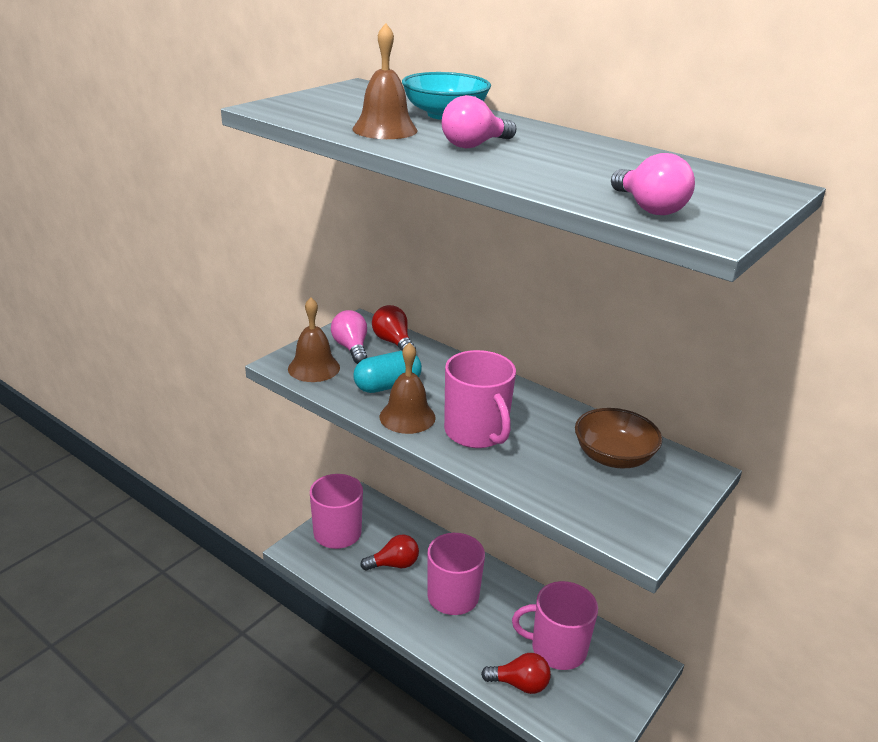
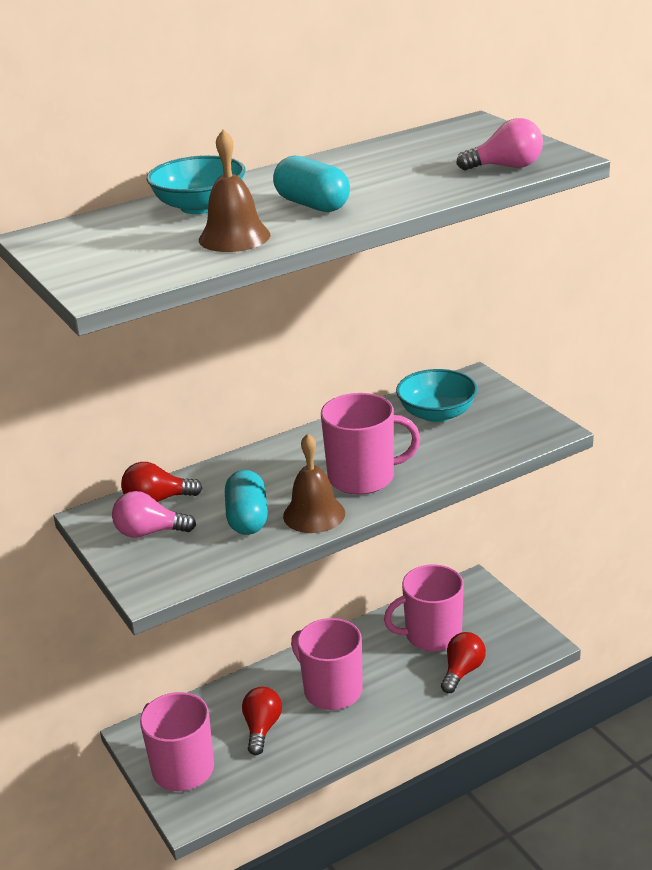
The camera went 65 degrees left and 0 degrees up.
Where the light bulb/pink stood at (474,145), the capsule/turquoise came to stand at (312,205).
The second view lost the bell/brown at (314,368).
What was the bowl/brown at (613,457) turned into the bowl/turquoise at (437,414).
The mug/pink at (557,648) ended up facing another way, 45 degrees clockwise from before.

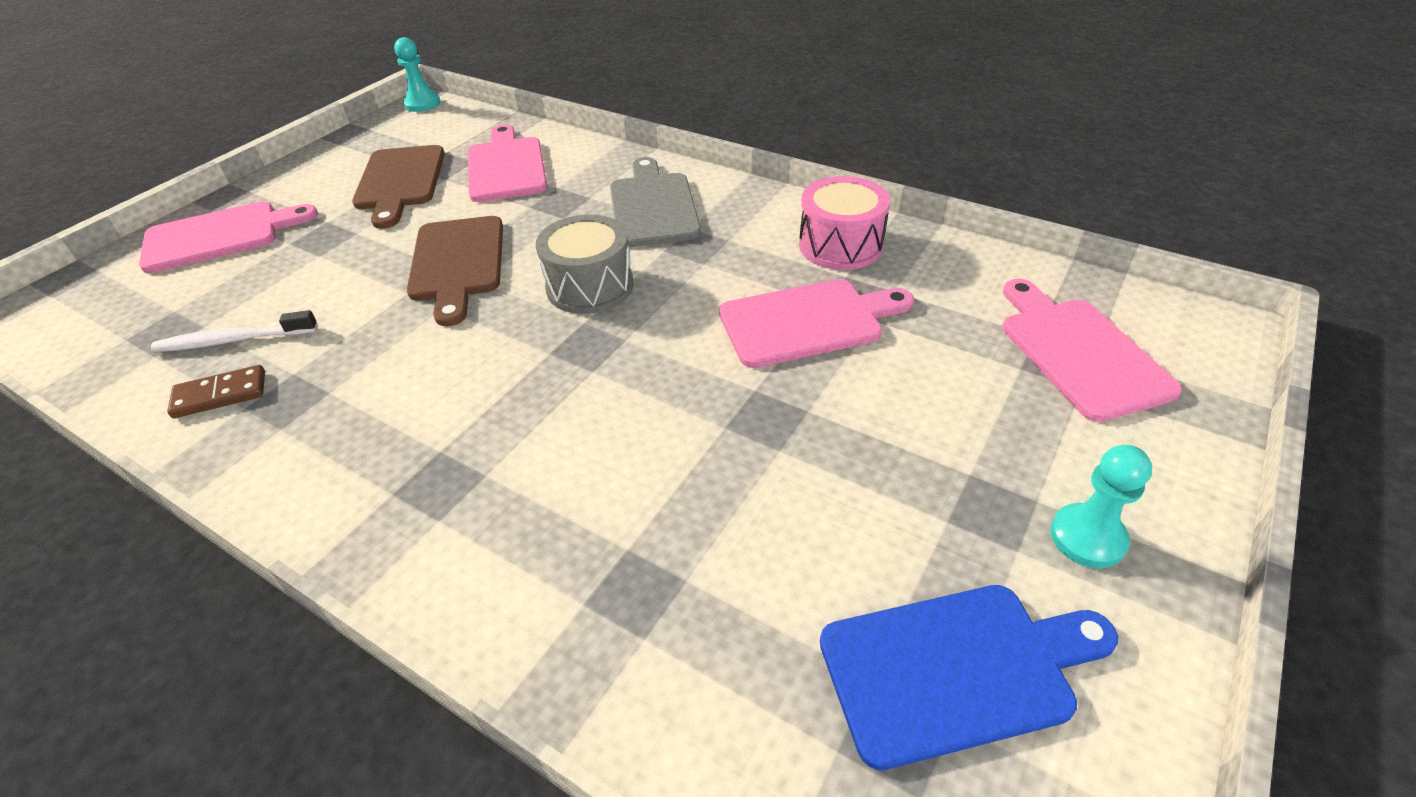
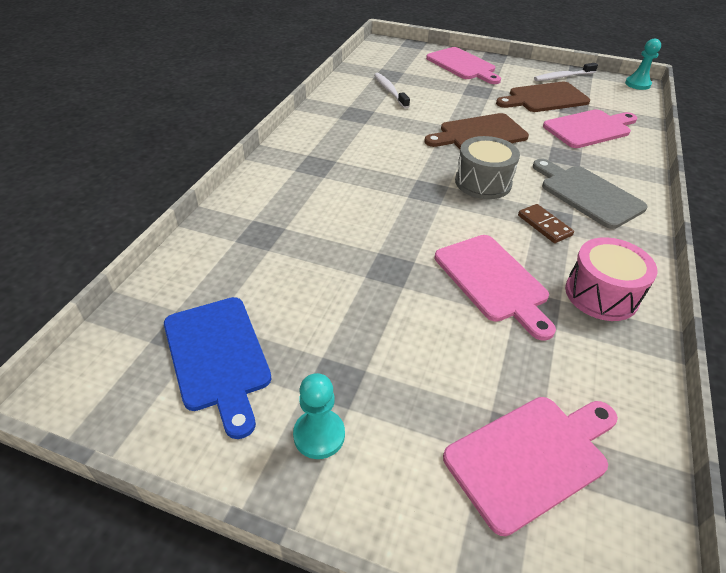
The camera went 75 degrees right and 0 degrees up.
The cutting board/grey at (653,206) ended up facing another way, 105 degrees counterclockwise from before.
The domino/brown ended up elsewhere, having gone from (220,395) to (544,225).
The second view gained the toothbrush/white at (563,77).

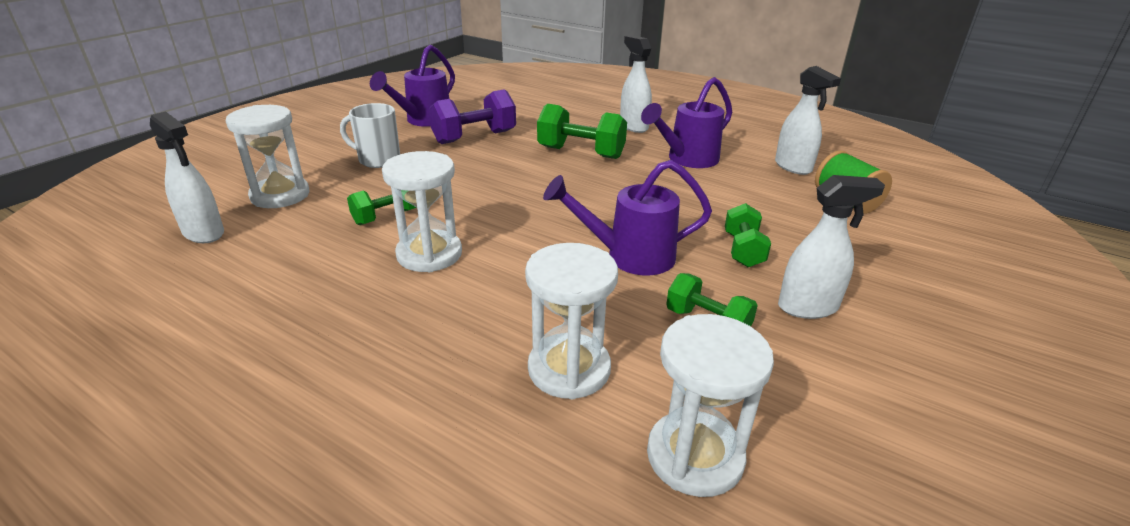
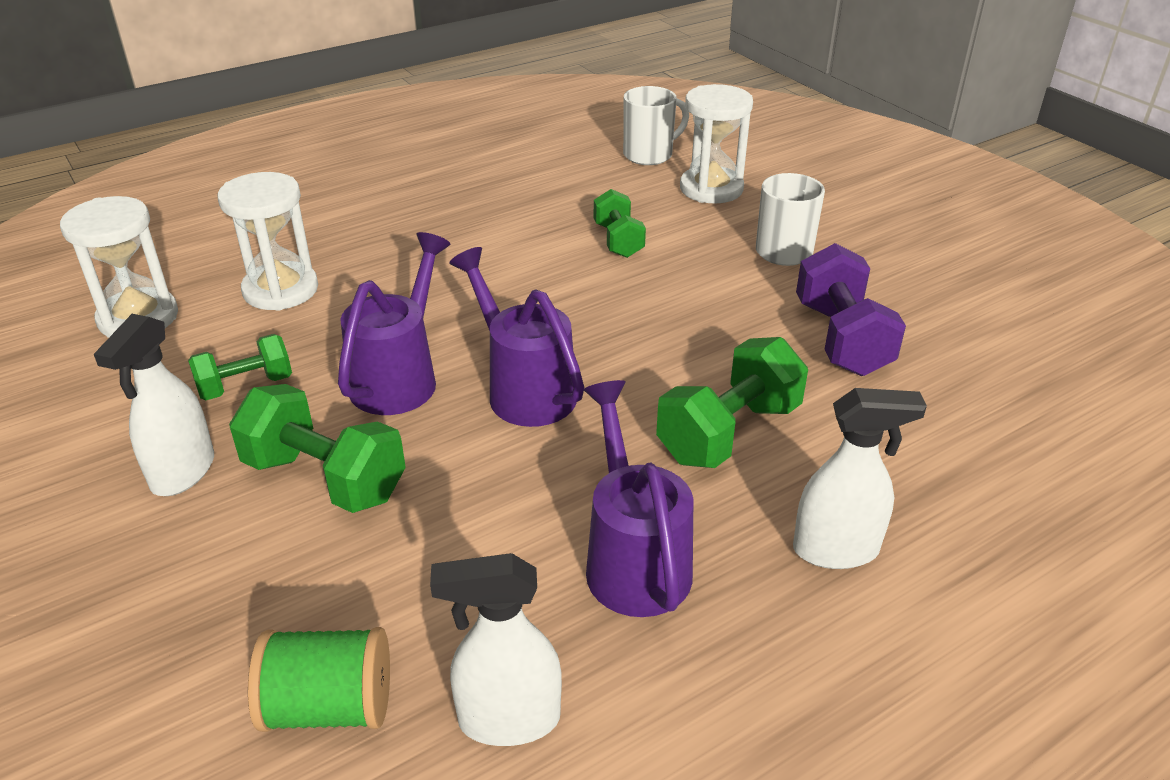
The camera went 115 degrees right and 5 degrees up.
The watering can/purple ended up elsewhere, having gone from (424,120) to (524,389).
Where the spray bottle/white stood at (204,233), the mug/white came to stand at (649,155).
The second view lost the hourglass/white at (429,254).
The size of the dumbbell/green at (743,250) changed by a factor of 1.59.

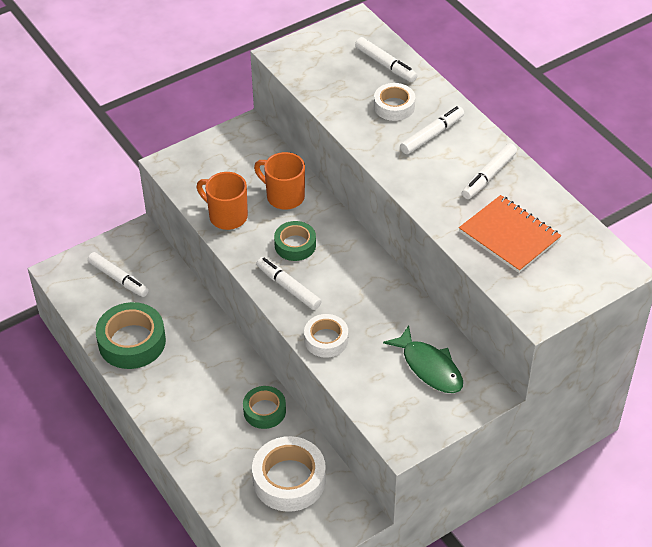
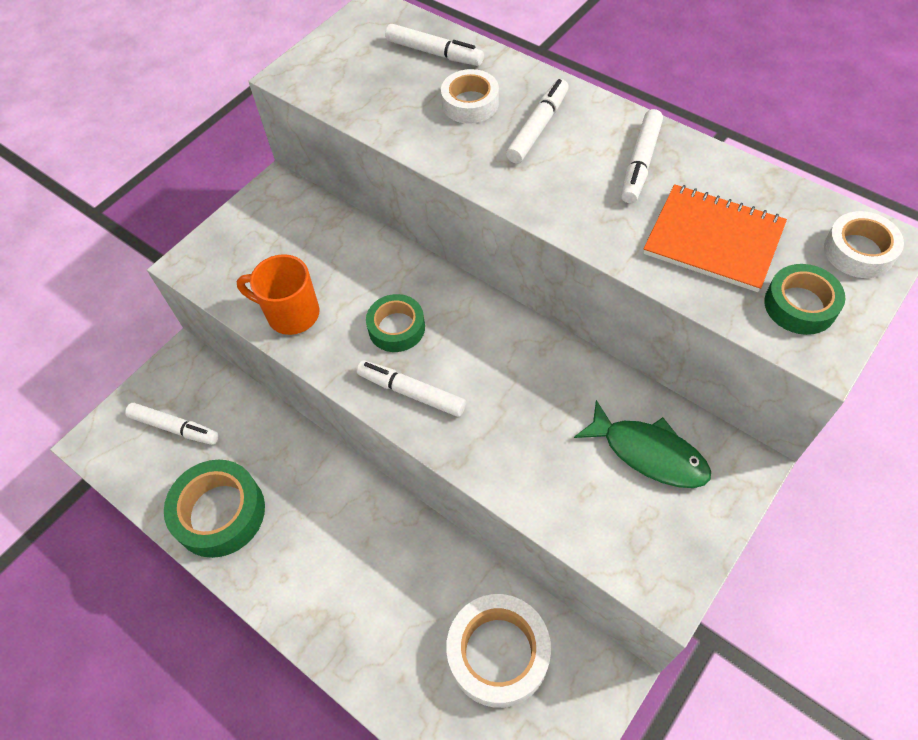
The camera went 15 degrees left and 10 degrees up.
The second view lost the mug/orange at (284,196).
The tape/white ended up elsewhere, having gone from (326,340) to (858,251).
The tape/green ended up elsewhere, having gone from (264,411) to (800,305).

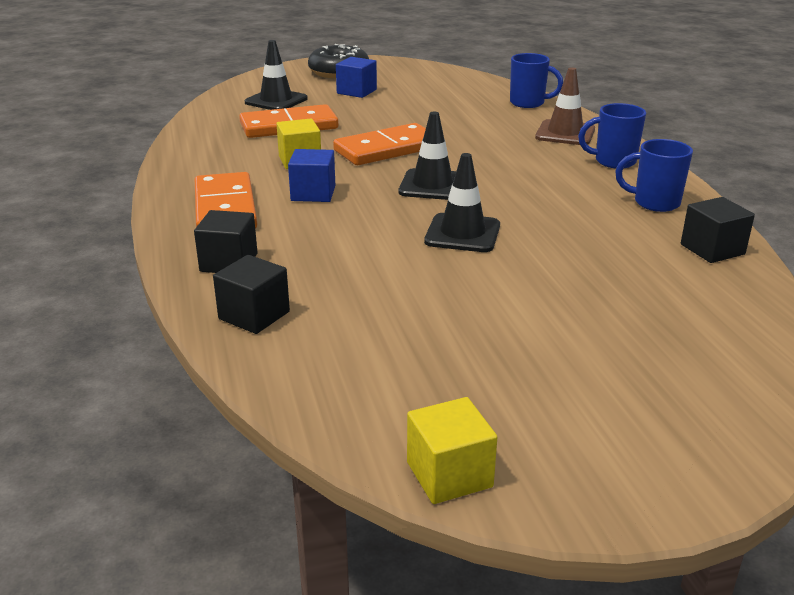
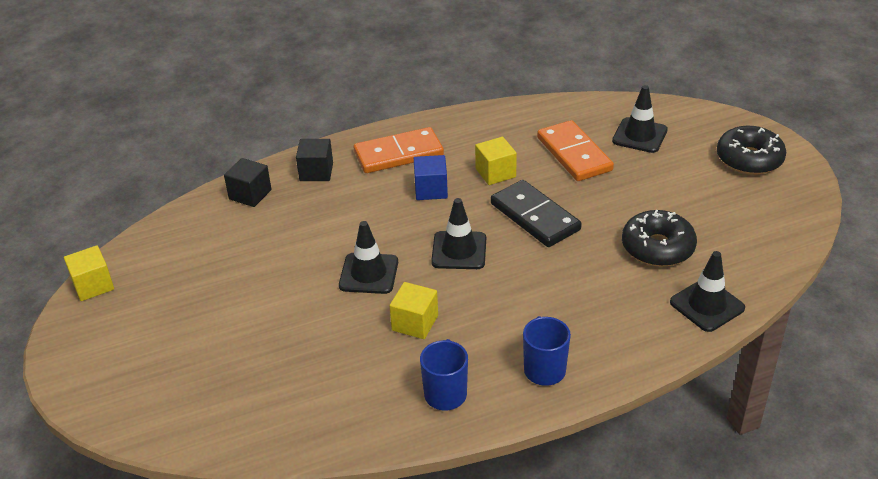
The camera went 85 degrees right and 10 degrees up.
Where the mug/blue stood at (528,103), the traffic cone/black came to stand at (707,305).
The second view lost the cube/blue at (356,91).
The second view lost the traffic cone/brown at (565,133).
What was the domino/orange at (387,149) turned into the domino/black at (534,217).
The second view lost the cube/black at (712,249).
The second view gained the donut/black at (657,247).
The second view gained the cube/yellow at (415,323).

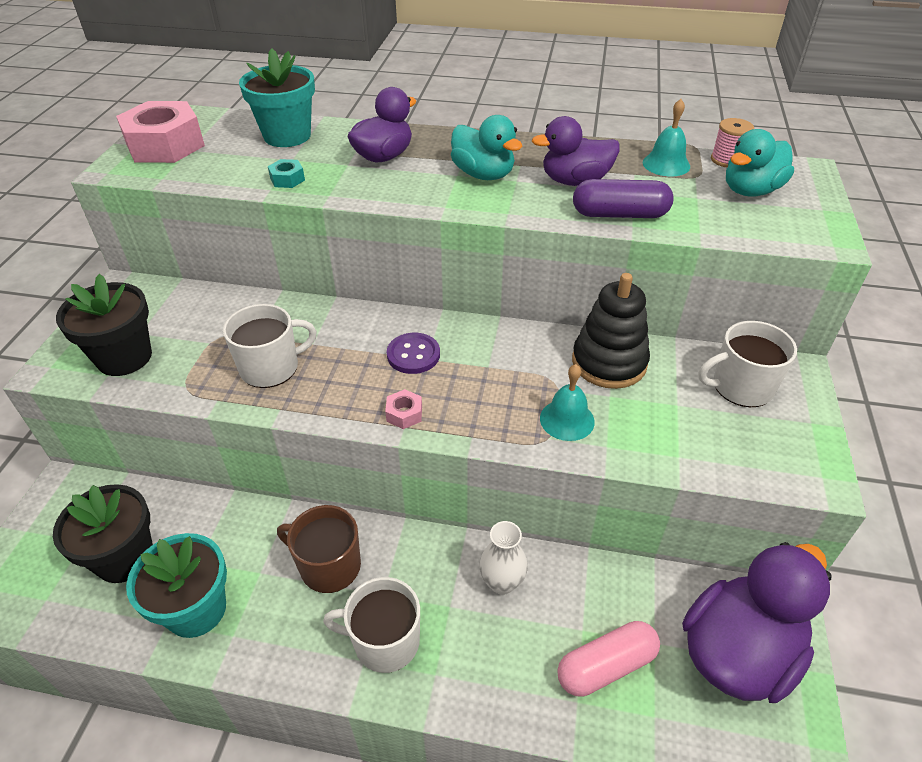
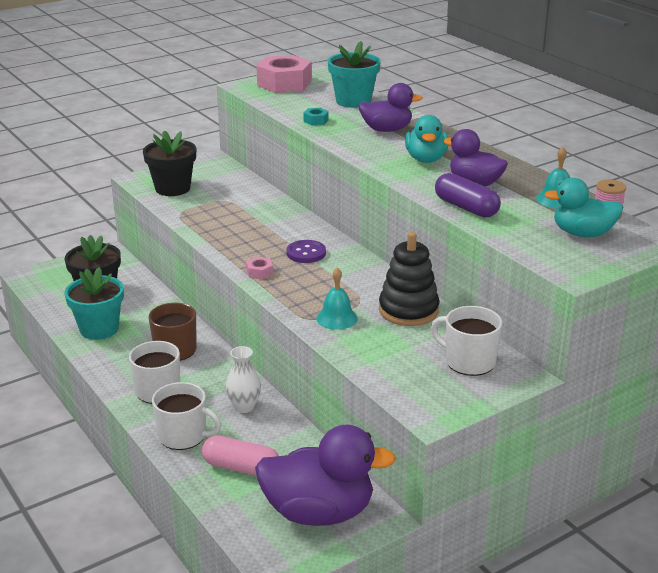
The camera went 45 degrees right and 15 degrees down.
The mug/white ended up elsewhere, having gone from (271,367) to (183,436).

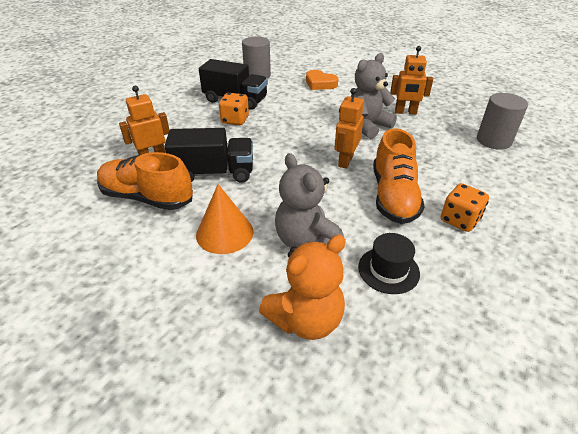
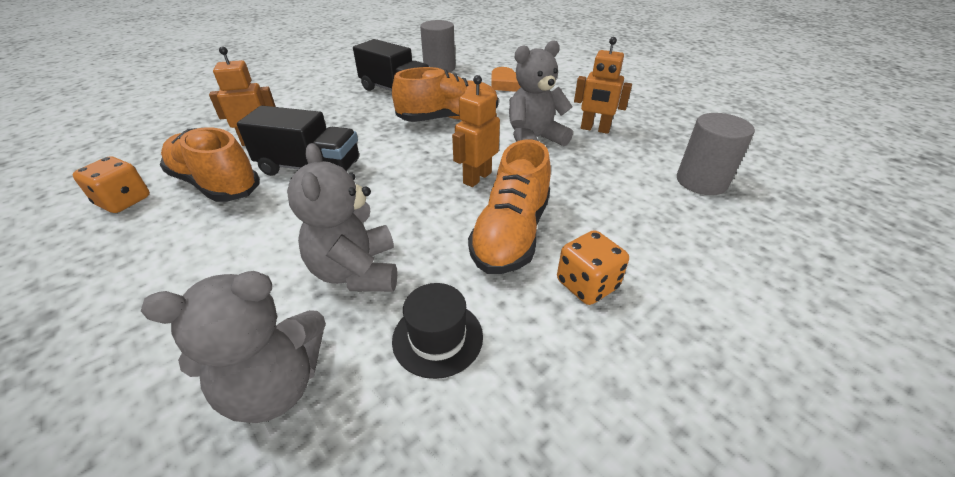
The camera went 15 degrees right and 0 degrees up.
The dice/orange ended up elsewhere, having gone from (235,120) to (124,201).
The second view lost the cone/orange at (224,233).
What was the teddy bear/orange at (306,319) turned into the teddy bear/grey at (275,385).
The second view gained the shoe/orange at (448,119).

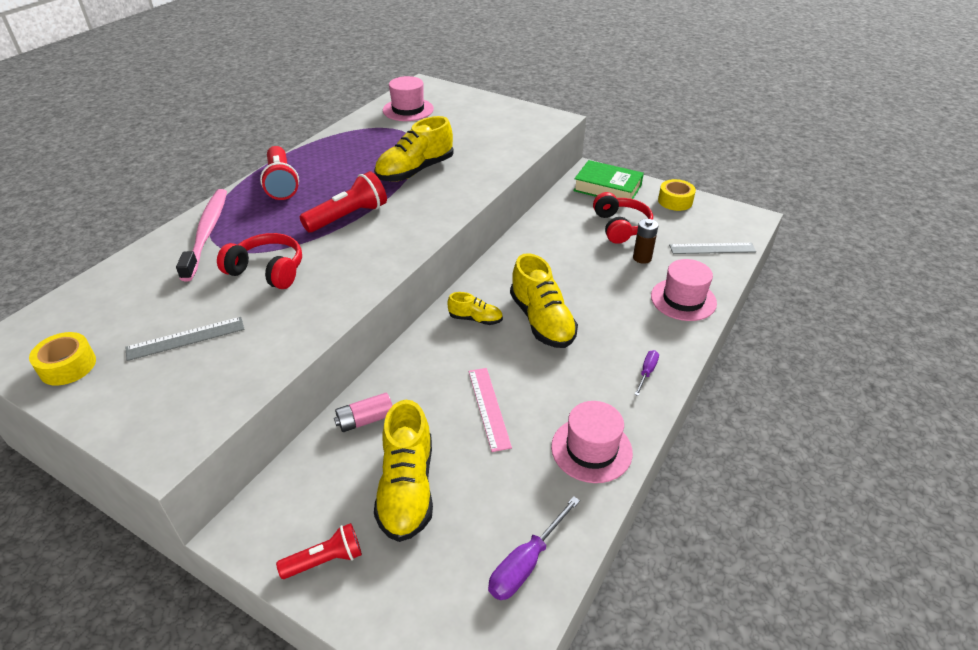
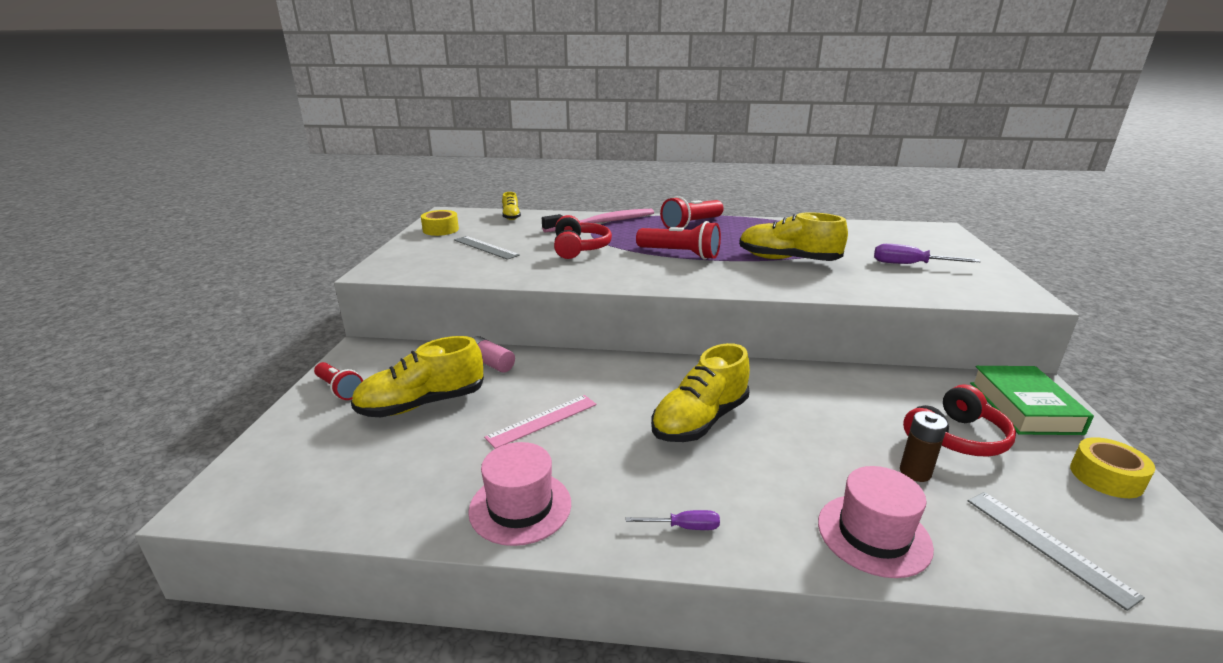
The camera went 65 degrees right and 15 degrees down.
The second view lost the hat/pink at (408,110).
The shoe/yellow ended up elsewhere, having gone from (475,319) to (511,216).
The screwdriver/purple ended up elsewhere, having gone from (526,563) to (910,264).

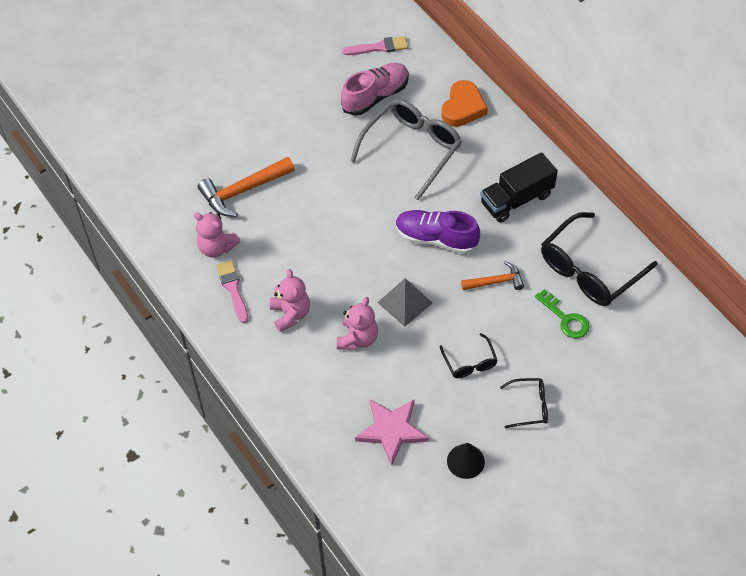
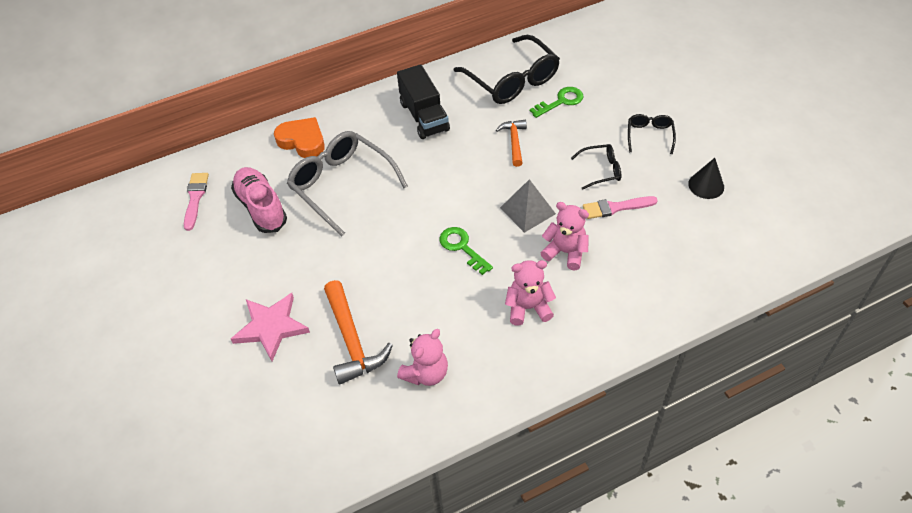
The camera went 80 degrees left and 5 degrees down.
The second view lost the shoe/purple at (436,238).
The brush/pink ended up elsewhere, having gone from (233,289) to (615,208).
The star/pink ended up elsewhere, having gone from (391,430) to (271,327).
The second view gained the key/green at (462,247).

